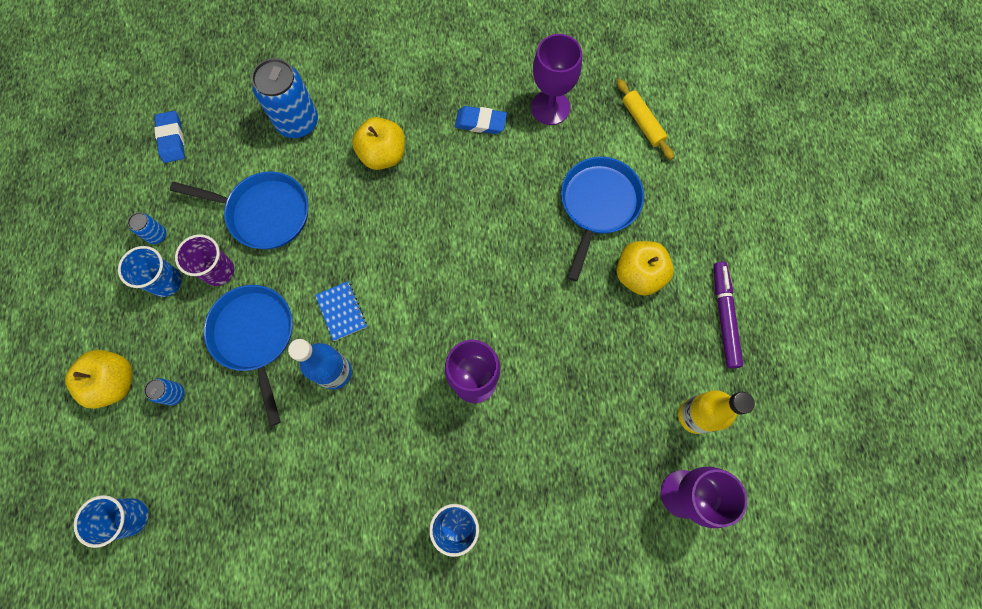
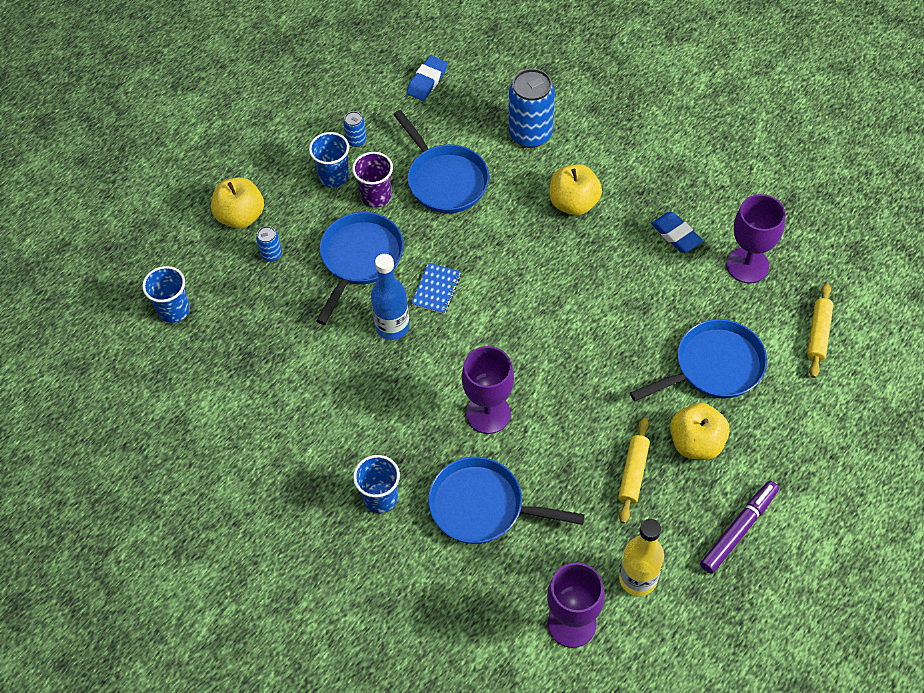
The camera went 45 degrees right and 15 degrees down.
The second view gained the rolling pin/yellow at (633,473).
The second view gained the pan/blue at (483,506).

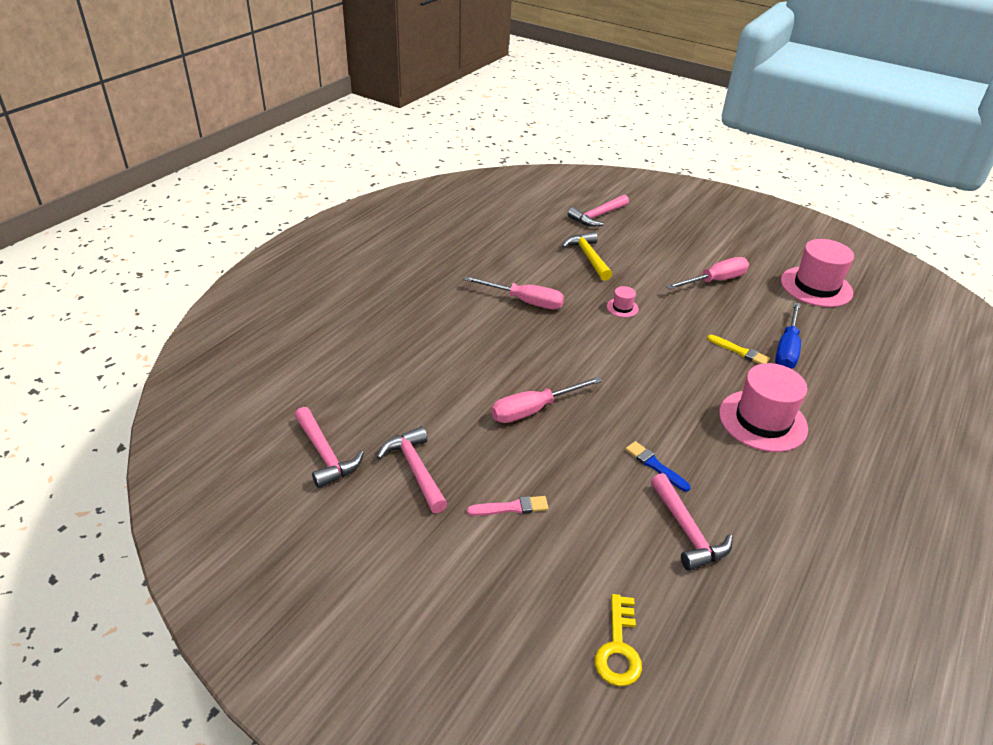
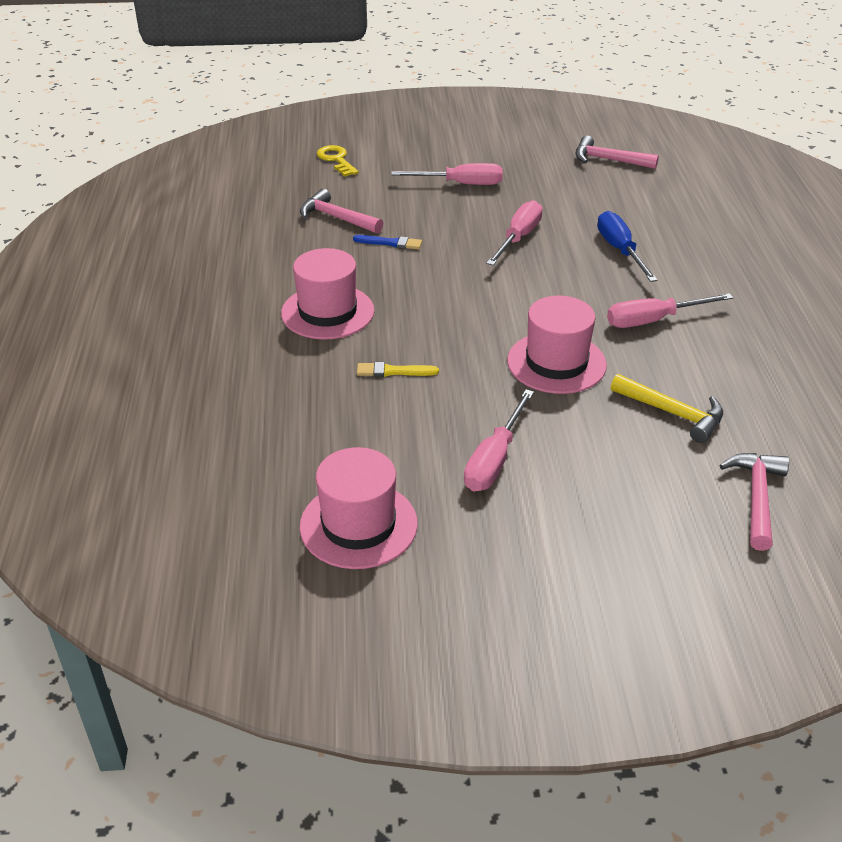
The camera went 145 degrees right and 0 degrees up.
The size of the hat/pink at (622,307) changed by a factor of 2.31.
The screwdriver/blue ended up elsewhere, having gone from (787,349) to (620,250).
The second view lost the hammer/pink at (415,469).
Where the brush/pink stood at (511,507), the screwdriver/pink came to stand at (461,184).

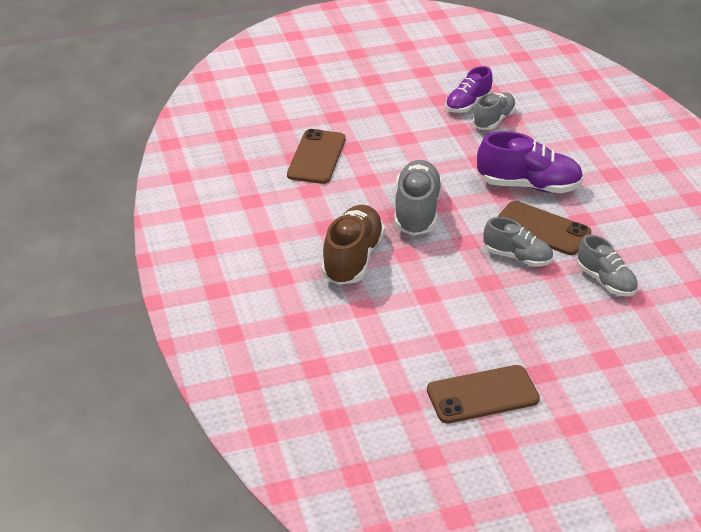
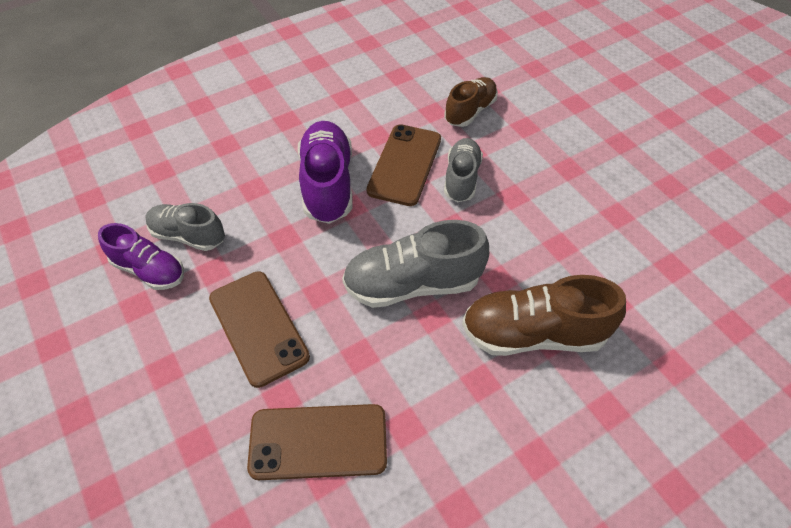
The camera went 105 degrees left and 15 degrees up.
What was the shoe/grey at (606,281) turned into the shoe/brown at (470,111).
The phone/brown ended up elsewhere, having gone from (482,395) to (258,327).

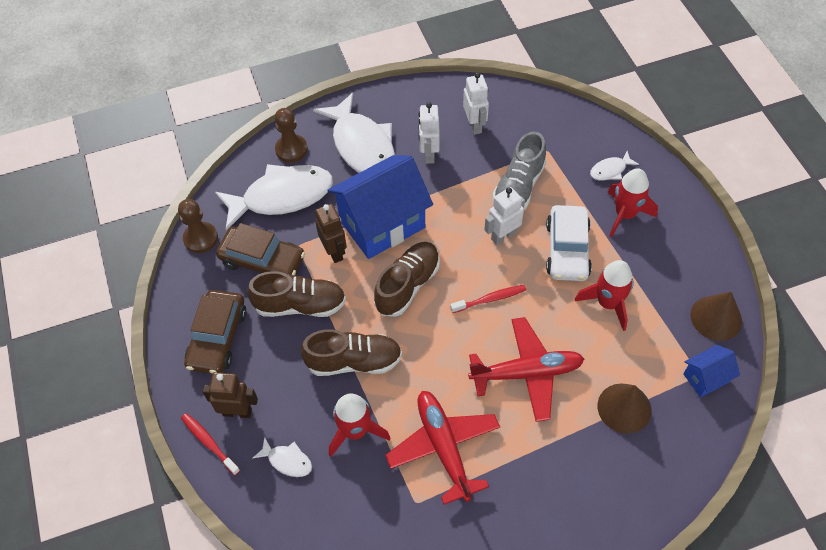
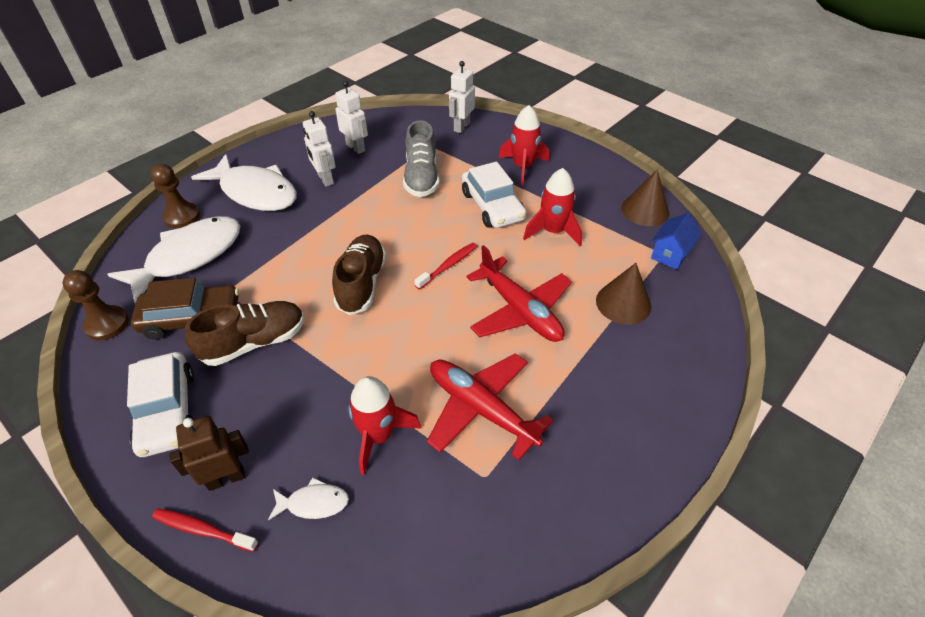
The camera went 30 degrees left and 10 degrees down.
The second view lost the fish/white at (610,170).
The second view lost the house/blue at (382,224).
The robot/white ended up elsewhere, having gone from (503,236) to (461,127).
The second view lost the robot/brown at (334,252).
What was the car/brown at (217,338) turned into the car/white at (167,411).
The plane/red at (527,373) ended up facing another way, 90 degrees clockwise from before.
The second view lost the shoe/brown at (354,361).

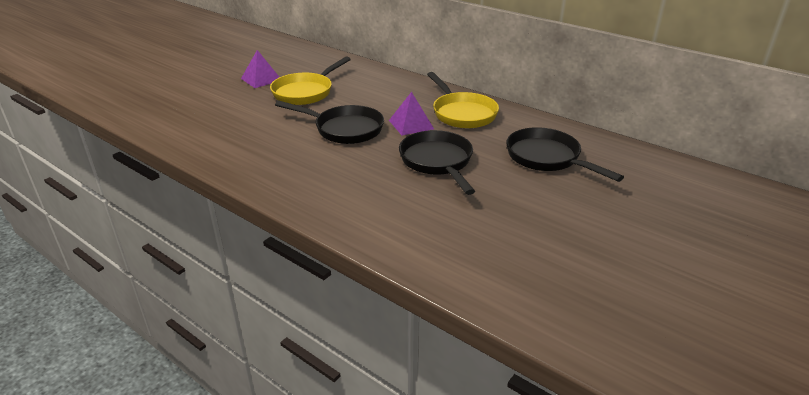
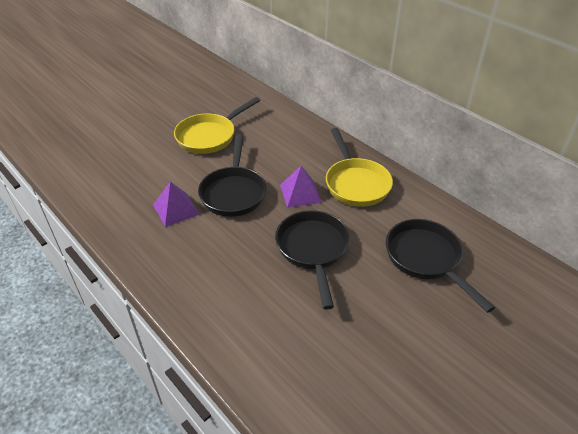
The camera went 10 degrees right and 10 degrees up.
The pyramid/purple ended up elsewhere, having gone from (261,79) to (176,209).
The pan/black at (344,129) ended up facing another way, 60 degrees clockwise from before.

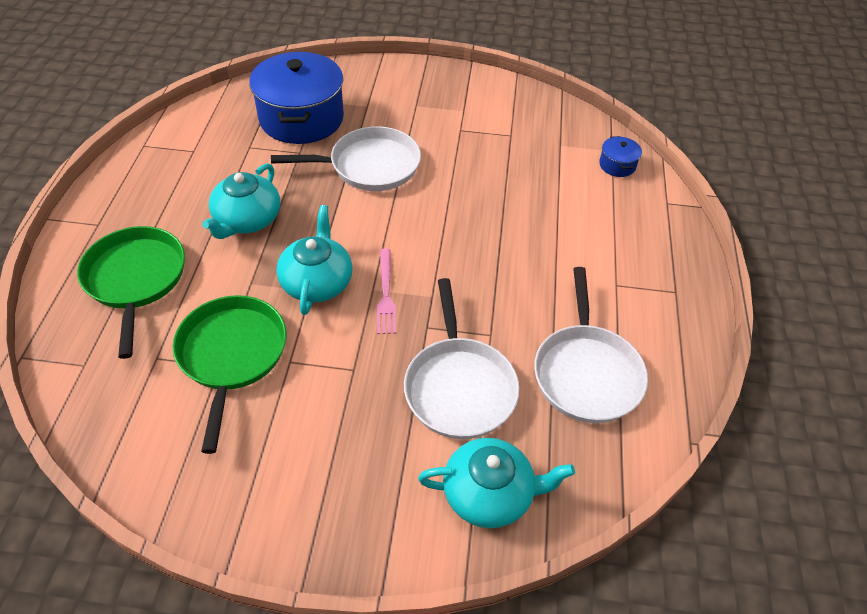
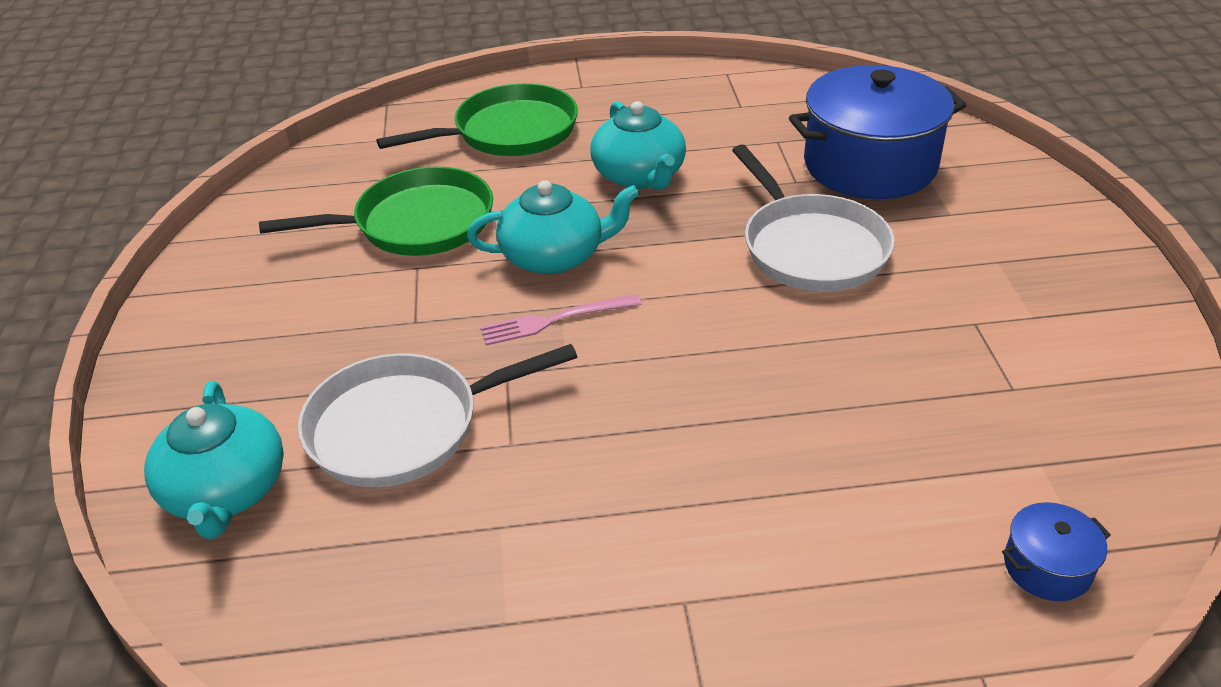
The camera went 80 degrees right and 10 degrees down.
The teapot/turquoise at (247,220) ended up facing another way, 120 degrees counterclockwise from before.
The second view lost the pan/white at (586,372).

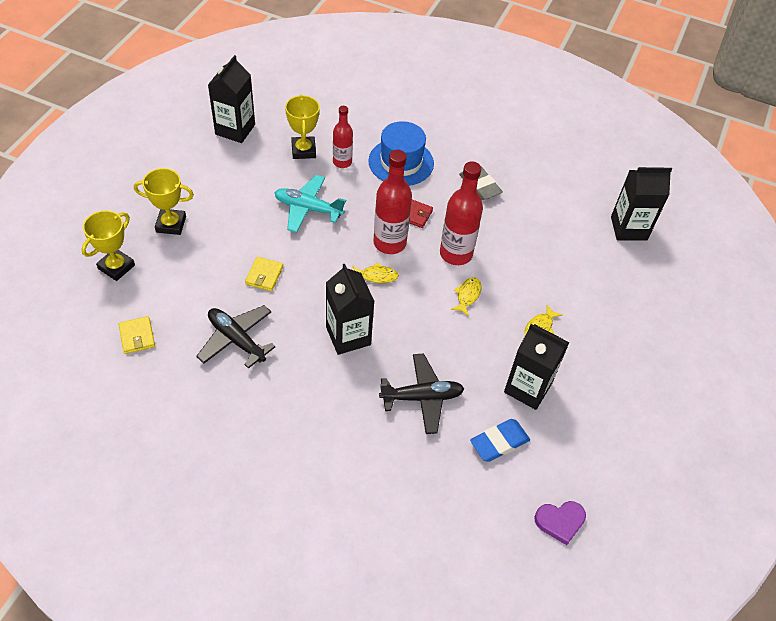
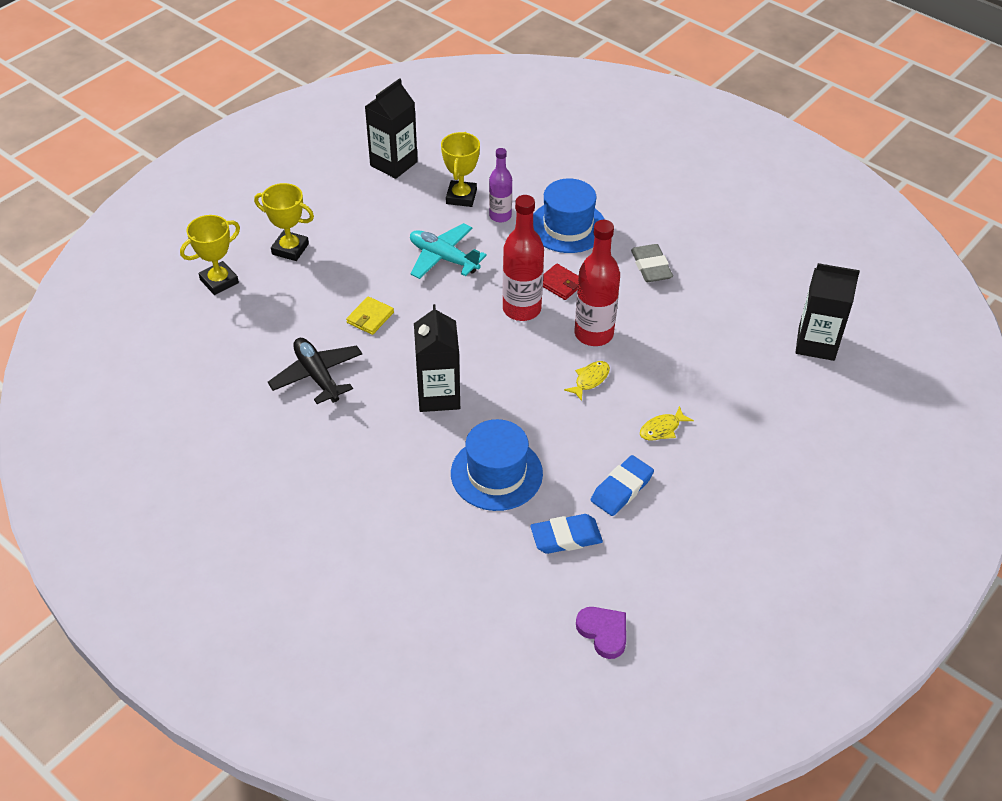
The camera went 20 degrees right and 5 degrees down.
What was the bottle/red at (342,162) turned into the bottle/purple at (500,216).
The second view lost the fish/yellow at (376,276).
The second view lost the wallet/yellow at (137,336).
Where the carton/black stood at (527,388), the eraser/blue came to stand at (621,489).
Where the plane/black stood at (422,397), the hat/blue came to stand at (496,473).
The heart/purple at (560,521) ended up facing another way, 135 degrees counterclockwise from before.

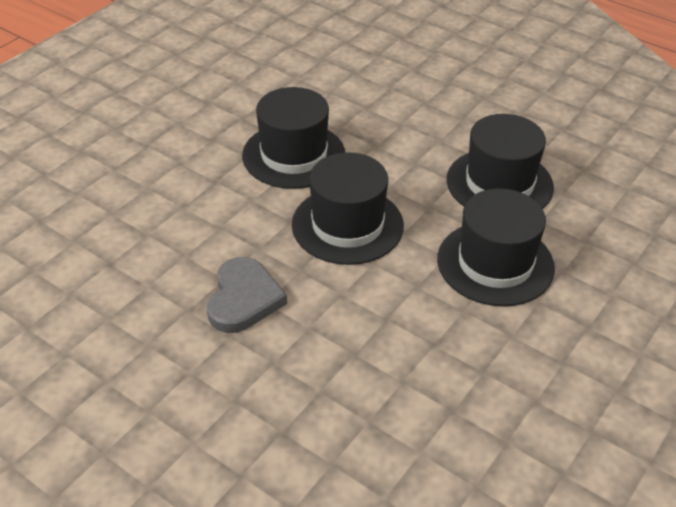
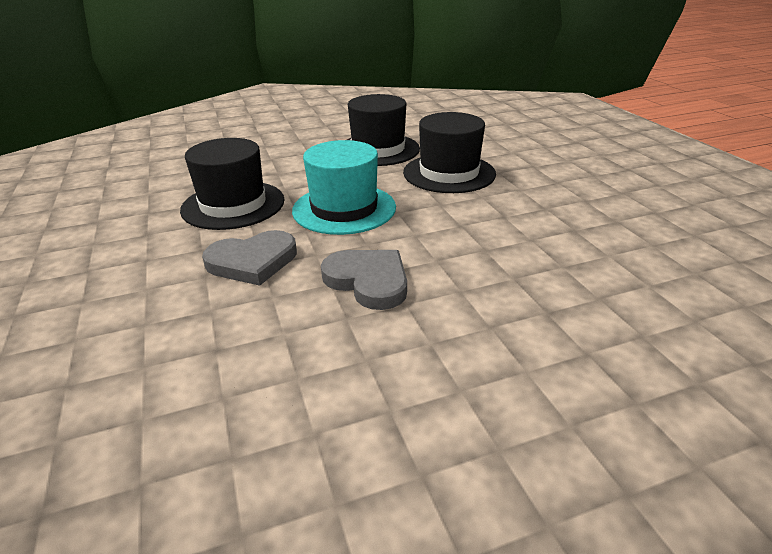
The camera went 55 degrees left and 10 degrees down.
What was the hat/black at (347,225) turned into the hat/turquoise at (344,209).
The second view gained the heart/grey at (252,261).

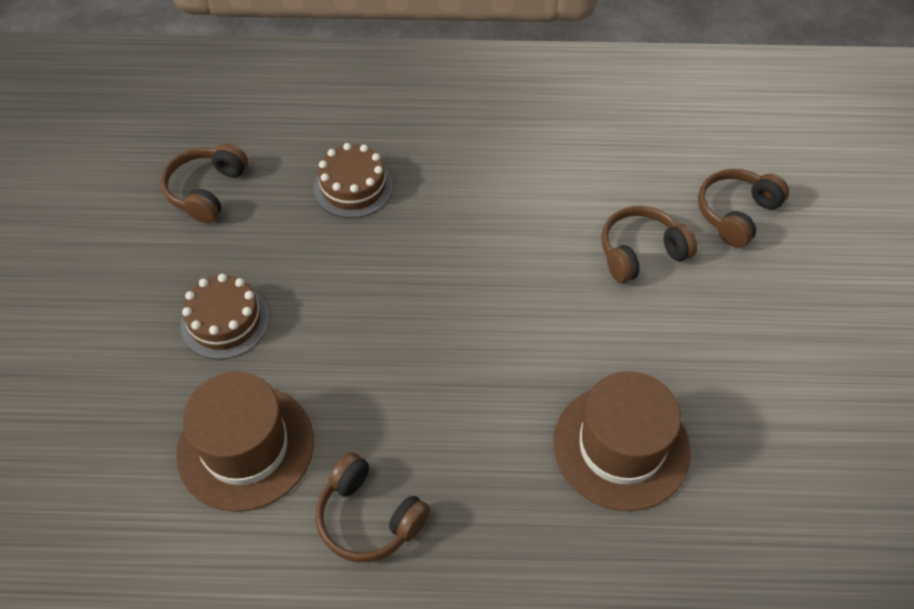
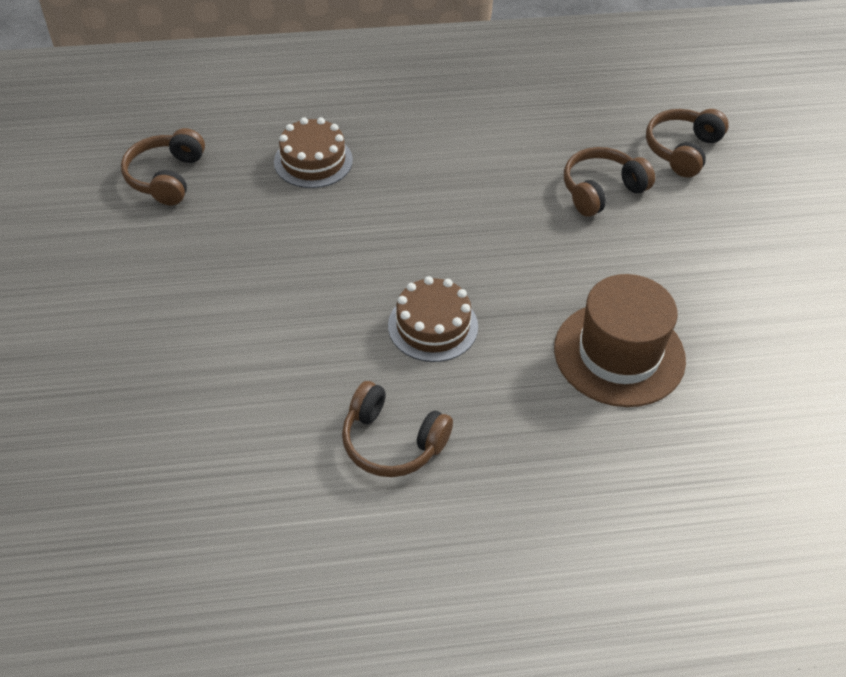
The camera went 10 degrees left and 5 degrees down.
The cake/brown ended up elsewhere, having gone from (225,321) to (433,326).
The second view lost the hat/brown at (245,447).

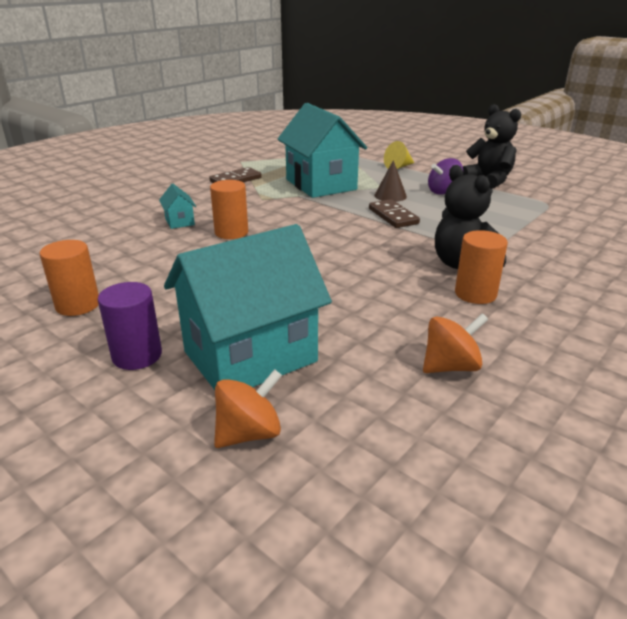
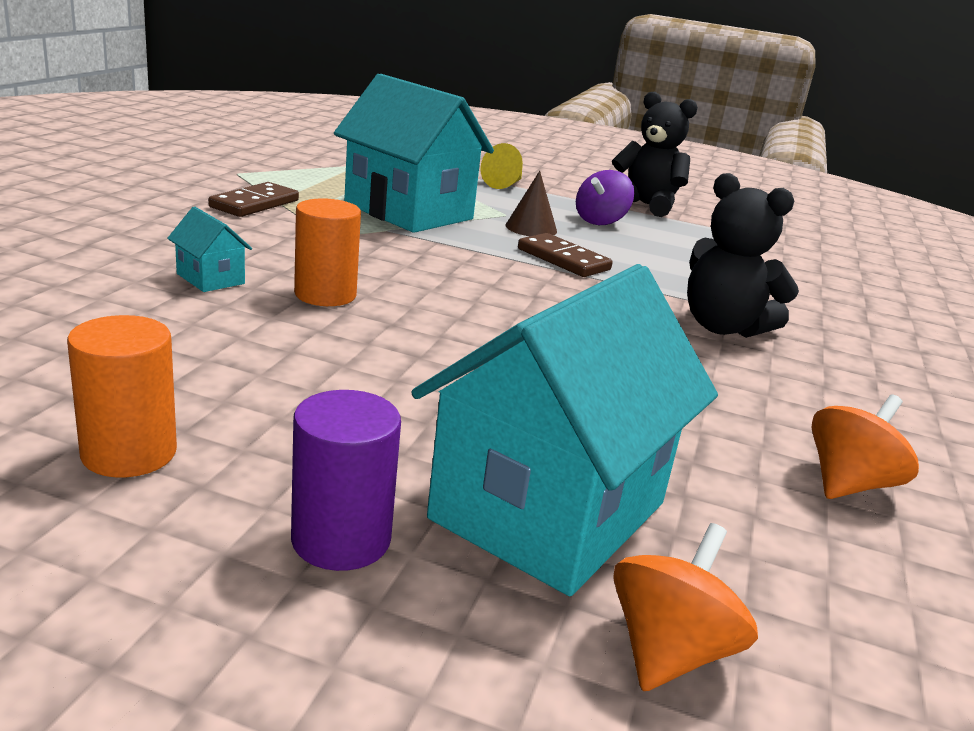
The camera went 25 degrees left and 5 degrees down.
The second view lost the cylinder/orange at (475,294).

